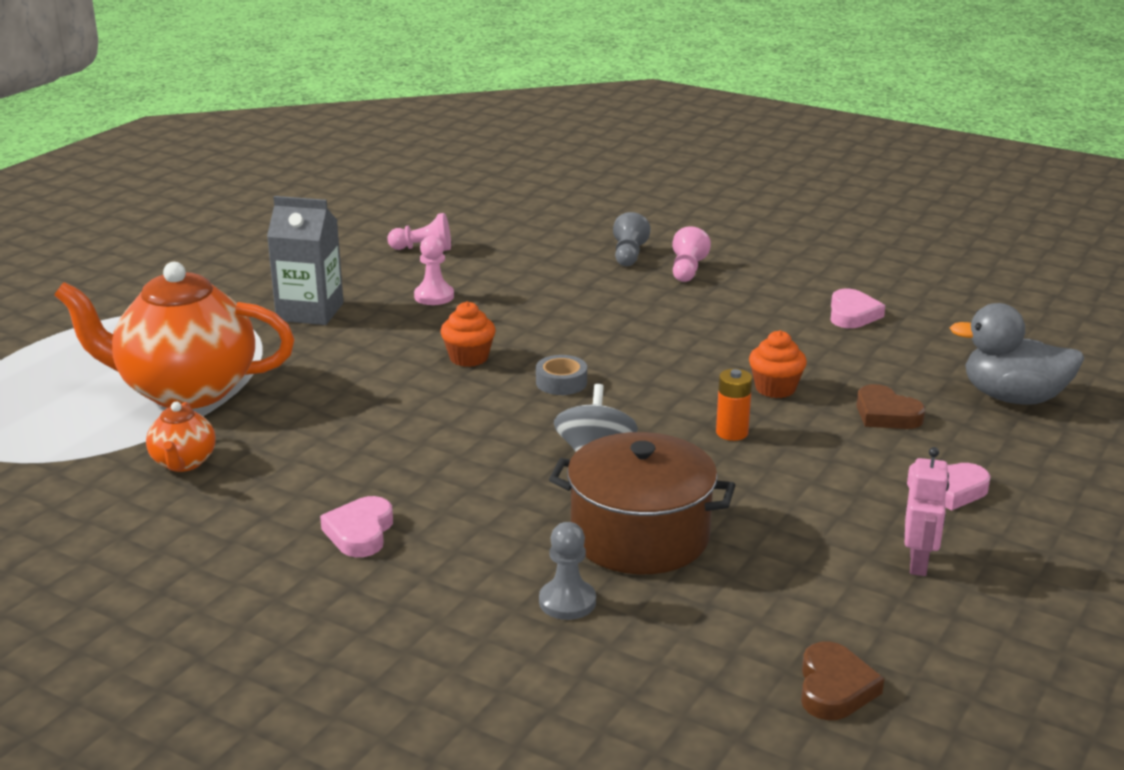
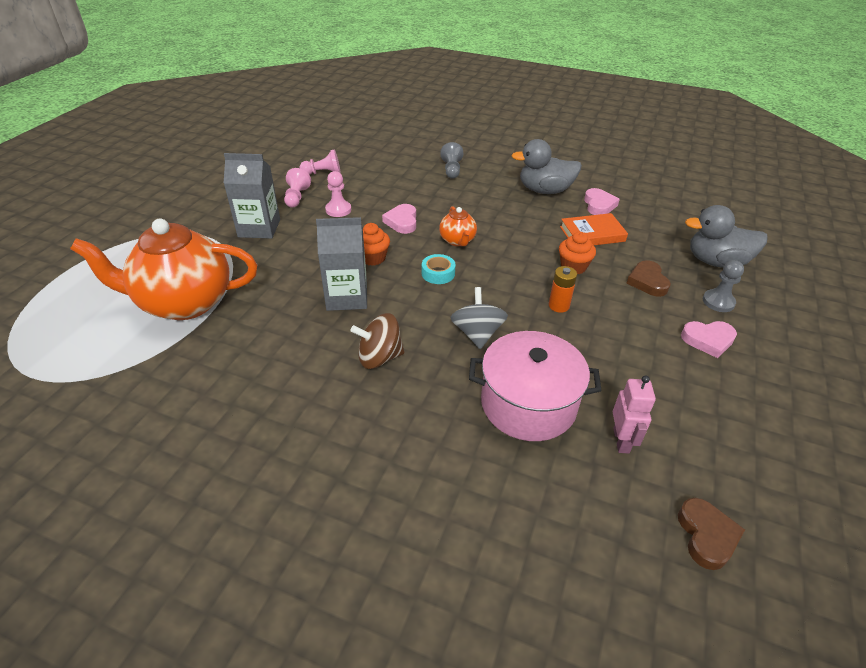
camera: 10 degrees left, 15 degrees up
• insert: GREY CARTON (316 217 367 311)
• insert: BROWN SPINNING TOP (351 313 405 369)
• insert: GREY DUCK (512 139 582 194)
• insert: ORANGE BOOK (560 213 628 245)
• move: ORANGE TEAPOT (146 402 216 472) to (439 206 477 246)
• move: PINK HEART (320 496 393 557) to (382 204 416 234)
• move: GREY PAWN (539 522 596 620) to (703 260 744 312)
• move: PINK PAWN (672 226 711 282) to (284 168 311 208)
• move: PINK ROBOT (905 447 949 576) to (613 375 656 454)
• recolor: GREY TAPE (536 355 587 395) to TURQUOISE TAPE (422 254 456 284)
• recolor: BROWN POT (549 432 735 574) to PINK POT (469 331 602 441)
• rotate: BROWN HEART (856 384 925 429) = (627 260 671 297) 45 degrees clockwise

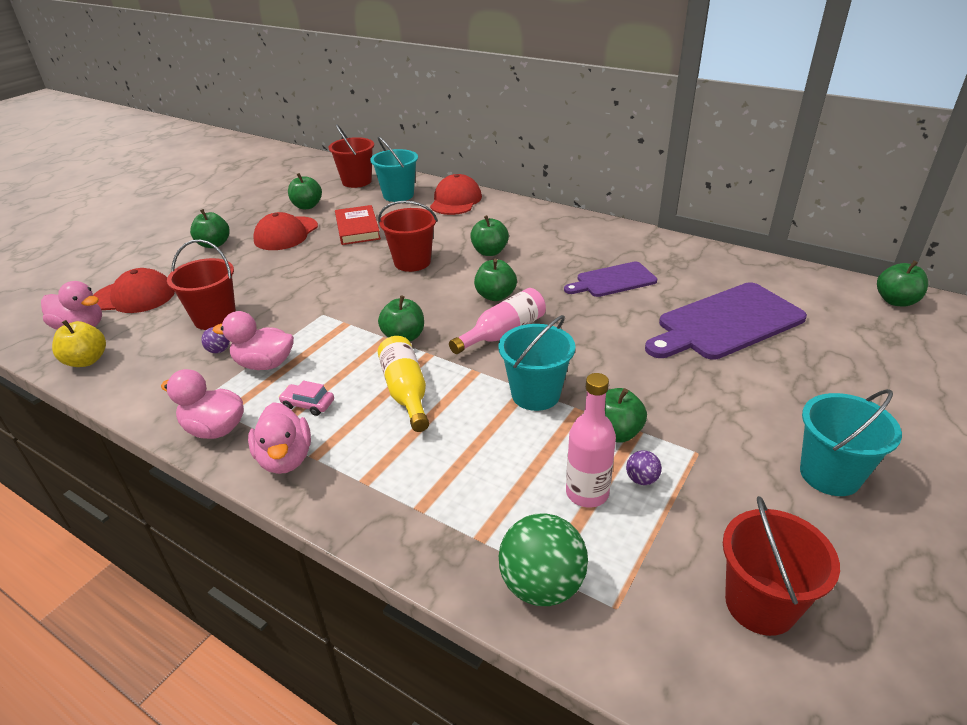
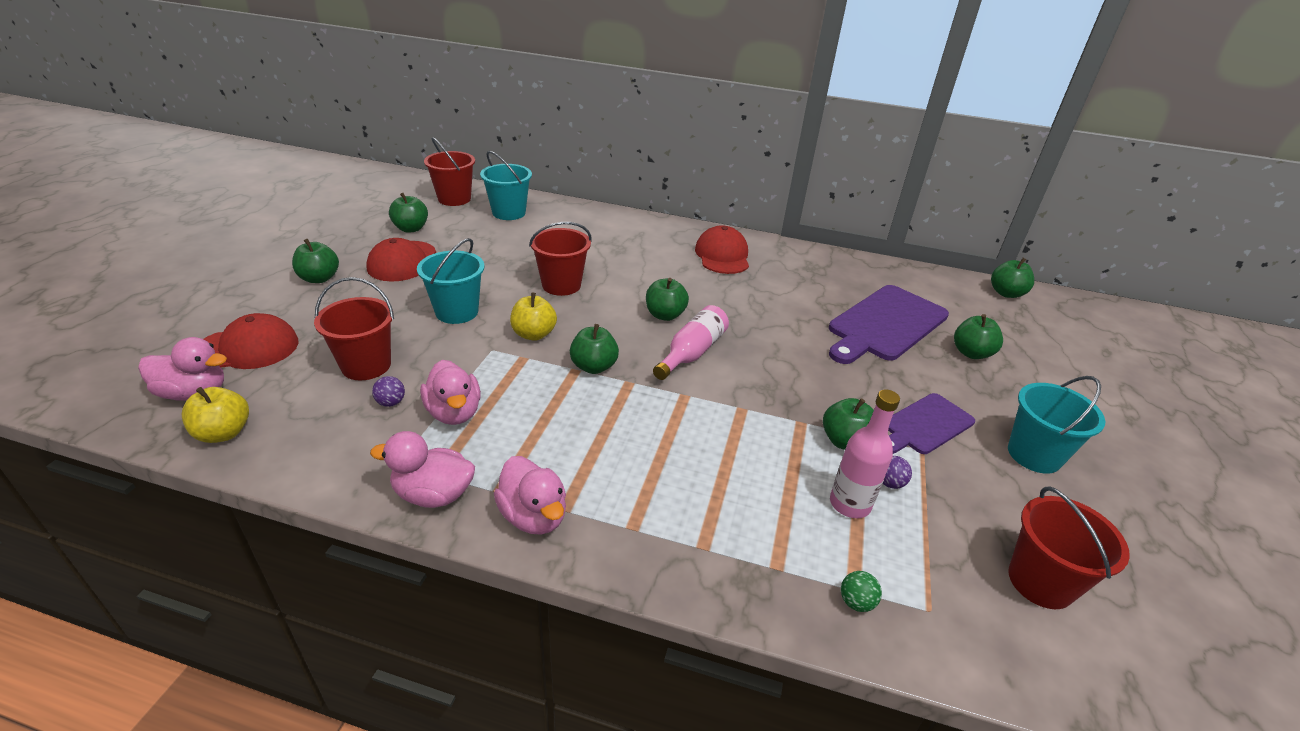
camera: 20 degrees left, 0 degrees up
• delete: PINK CAR (278 380 334 416)
• delete: RED BOOK (335 205 381 245)
• delete: YELLOW BOTTLE (378 336 429 432)
• insert: YELLOW APPLE (510 293 557 341)
• move: RED CAP (430 174 482 215) to (695 225 749 274)
• move: GREEN APPLE (470 215 509 256) to (954 314 1003 359)
• move: TURQUOISE BUCKET (498 315 575 411) to (417 238 485 324)
• move: PURPLE CUTTING BOARD (564 262 657 297) to (888 393 975 454)
• rotate: PINK DUCK (213 311 294 370) = (420 360 481 425) 105 degrees counterclockwise
• resize: GREEN BALL (499 513 588 606) = (841 571 882 612) x0.46

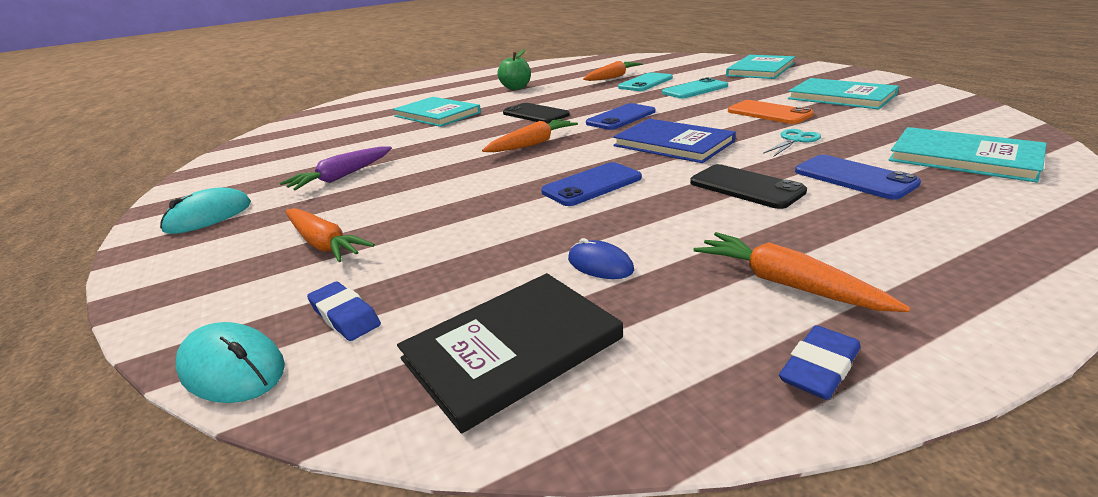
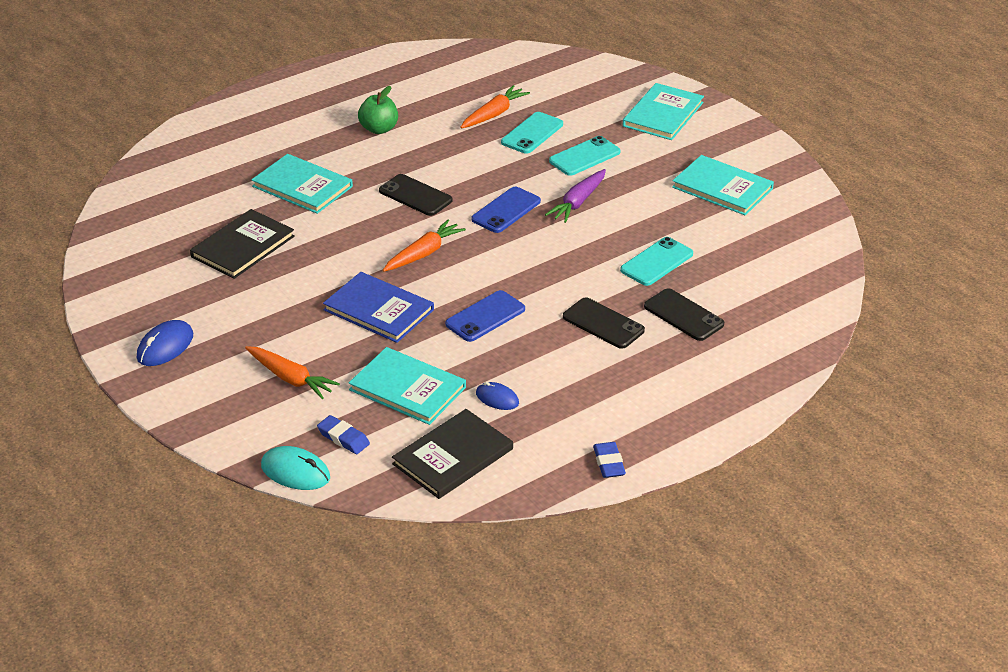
camera: 10 degrees left, 10 degrees up
• delete: ORANGE CARROT (694 232 910 312)
• delete: ORANGE PHONE (728 100 814 124)
• insert: BLACK BOOK (190 209 295 279)
• move: PURPLE CARROT (280 147 392 190) to (545 169 606 223)
• move: BLUE BOOK (613 119 736 163) to (323 272 434 343)
• move: TURQUOISE BOOK (889 127 1047 183) to (349 347 466 425)
• replace: TURQUOISE SCISSORS (763 129 821 156) to TURQUOISE PHONE (620 237 693 286)
• recolor: TURQUOISE MOUSE (160 188 251 234) to BLUE MOUSE (137 320 193 366)
• recolor: BLUE PHONE (795 155 921 200) to BLACK PHONE (644 288 724 341)
• rotate: BLUE ERASER (779 325 860 400) = (593 442 626 478) 45 degrees counterclockwise

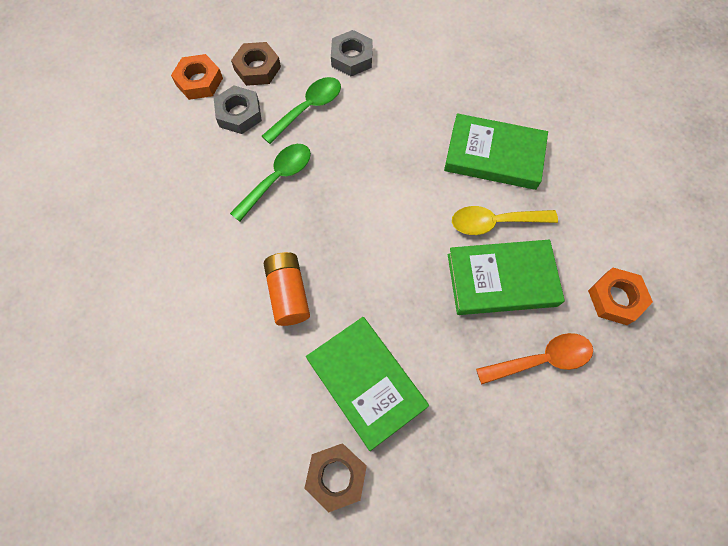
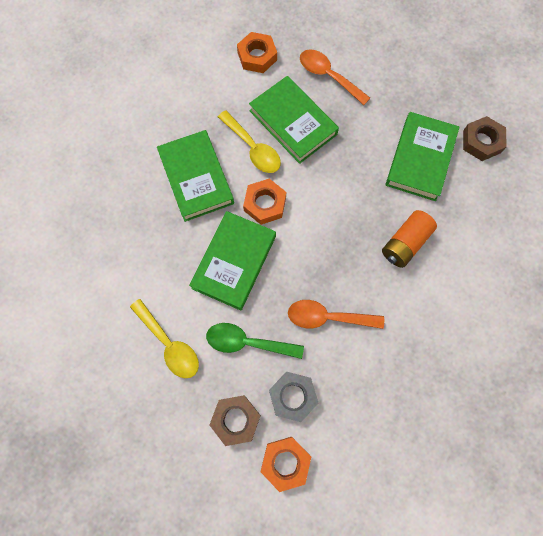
camera: 125 degrees left, 5 degrees up
• insert: GREEN BOOK (189 211 276 311)
• insert: ORANGE NUT (243 179 286 225)
• replace: GREY NUT (331 30 373 76) to YELLOW SPOON (130 299 199 378)
• recolor: GREEN SPOON (230 144 311 222) to ORANGE SPOON (288 300 384 329)

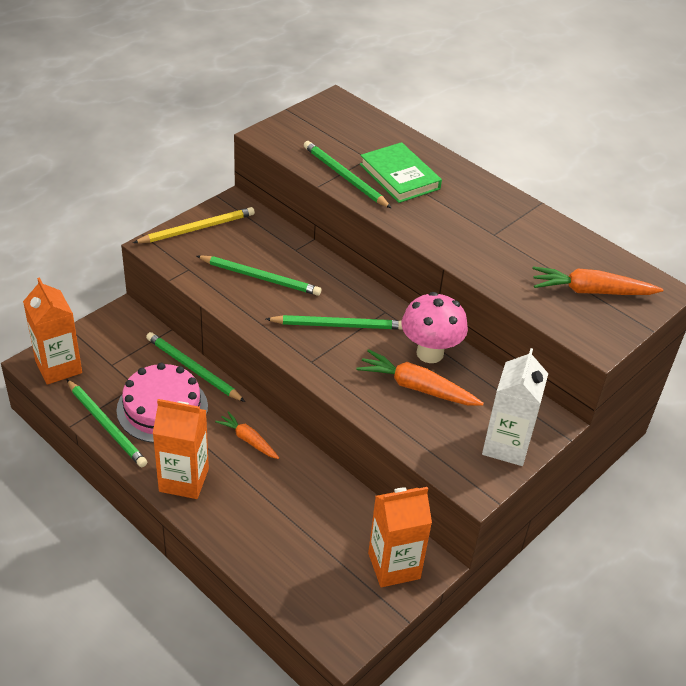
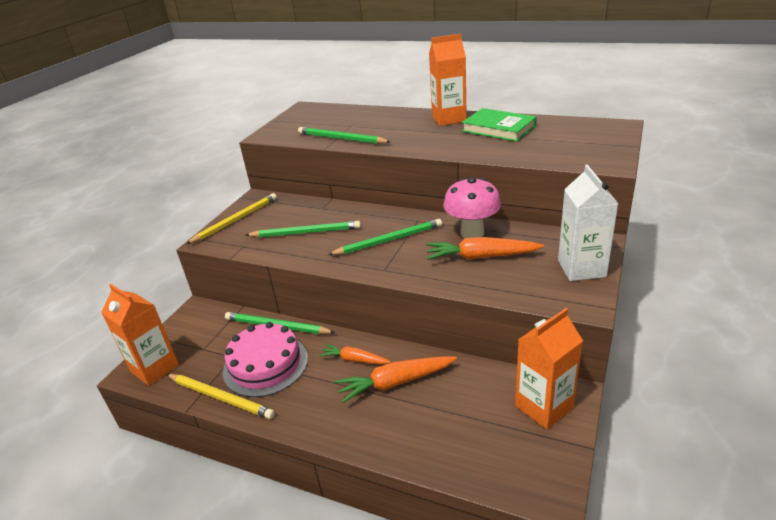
camera: 15 degrees left, 10 degrees down
• move: ORANGE CARTON (153 399 209 499) to (429 34 467 126)
• move: GREEN BOOK (360 142 442 203) to (462 108 537 142)
• move: ORANGE CARROT (532 267 663 295) to (335 356 457 403)
• recolor: GREEN PENCIL (67 379 147 467) to YELLOW PENCIL (166 374 275 419)

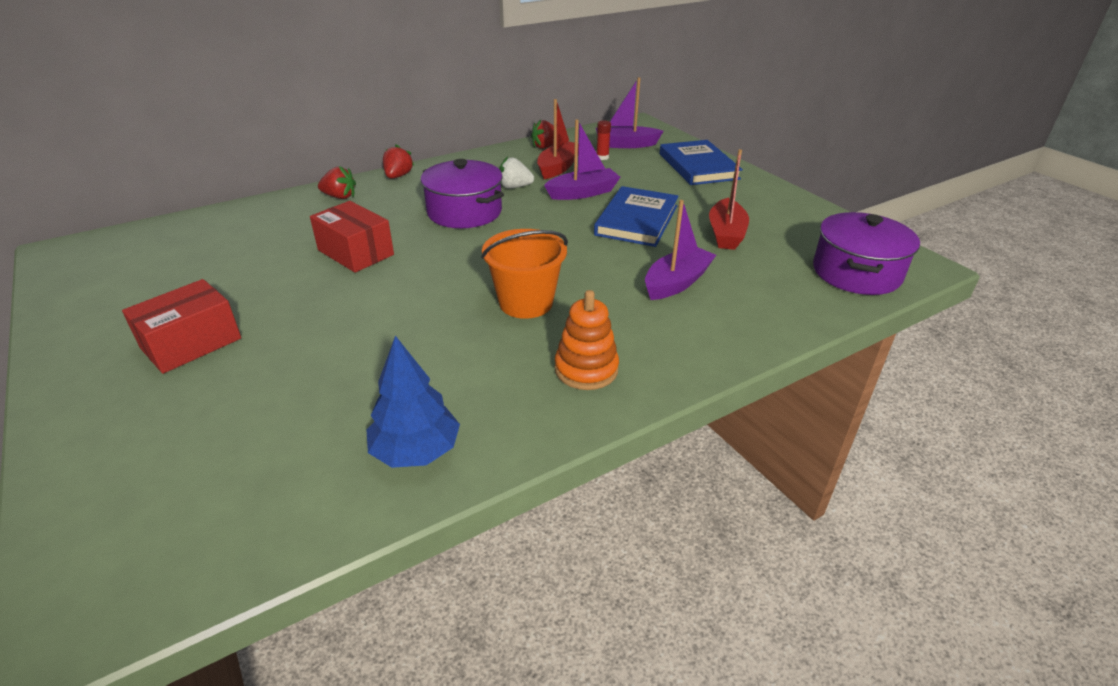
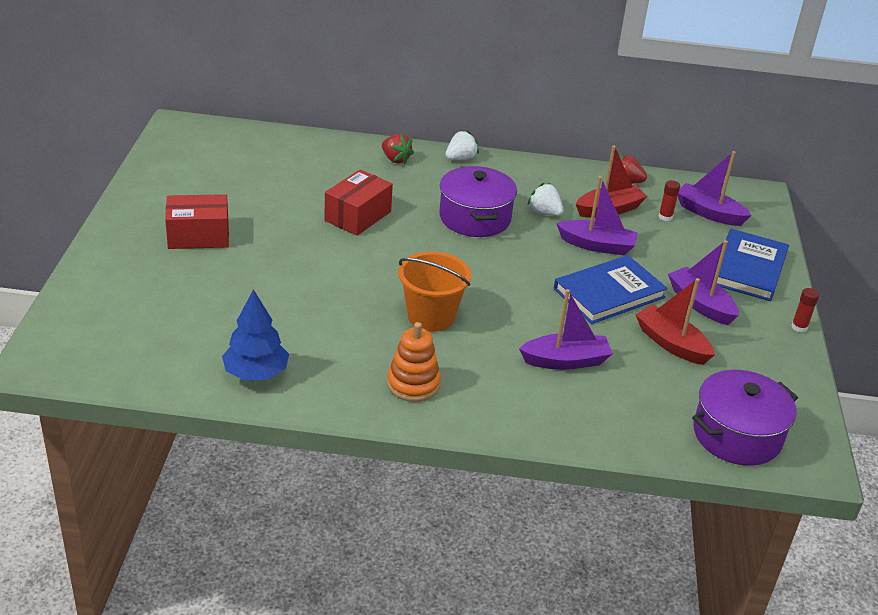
camera: 35 degrees right, 0 degrees up
• insert: PURPLE BOAT (668 240 738 325)
• insert: RED GLUE STICK (791 288 819 333)
• recolor: RED STRAWBERRY (383 144 414 179) to WHITE STRAWBERRY (446 130 479 160)
• rotate: RED BOX (310 201 394 273) = (324 169 393 236) 45 degrees clockwise
• rotate: RED BOAT (709 149 749 250) = (635 278 715 365) 90 degrees clockwise

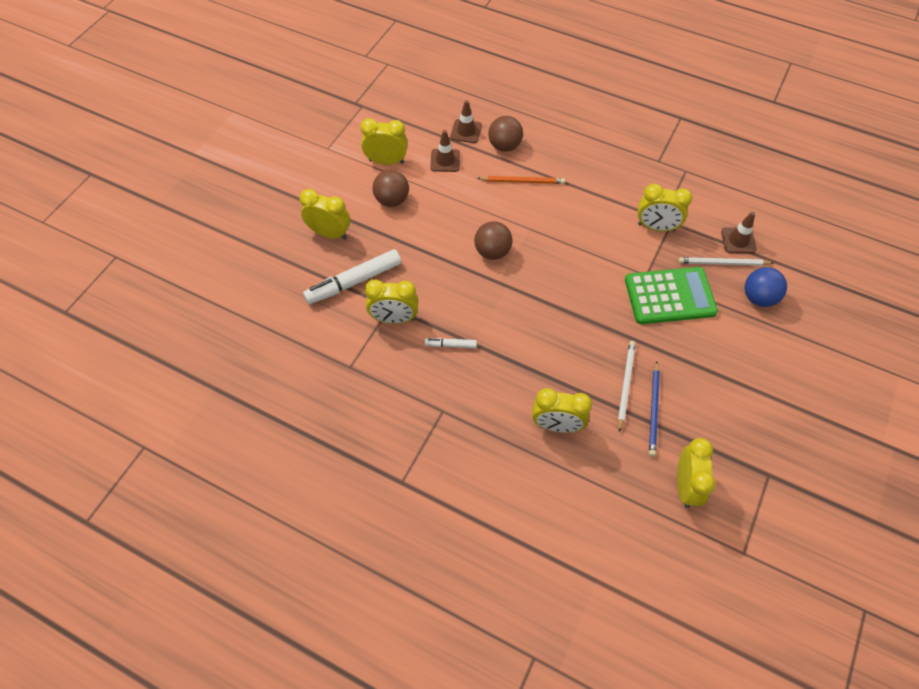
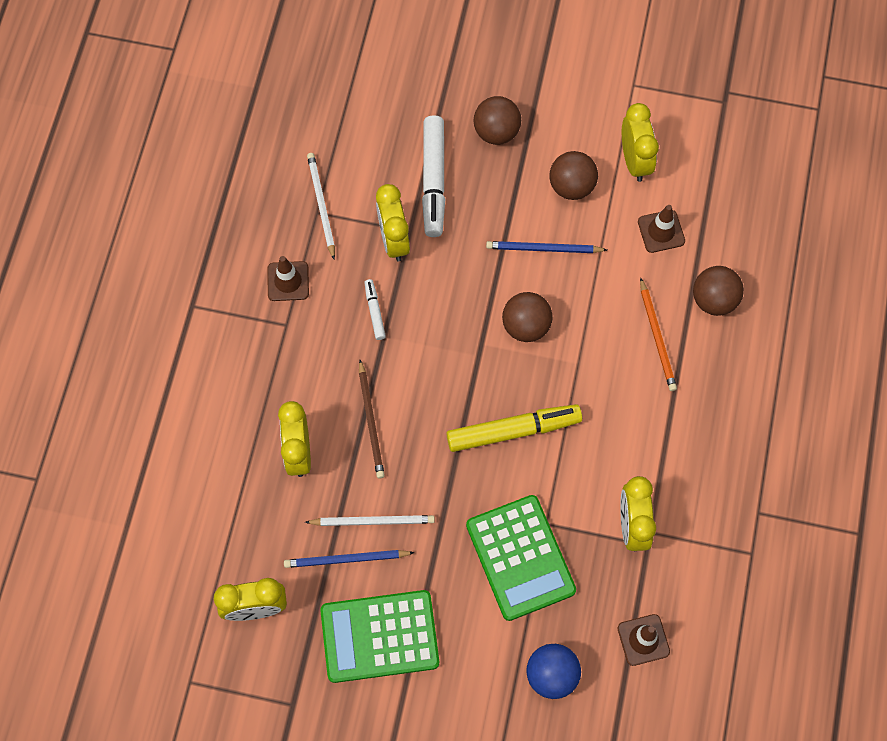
camera: 75 degrees right, 10 degrees up
• insert: GREEN CALCULATOR (320 590 439 683)
• insert: BROWN PENCIL (359 360 385 478)
• insert: YELLOW MARKER (446 404 582 452)
• insert: BLUE PENCIL (486 241 607 253)
• move: BROWN TRAFFIC CONE (450 100 482 143) to (267 256 309 301)
• move: WHITE PENCIL (679 257 773 266) to (307 153 335 259)
• replace: YELLOW CLOCK (300 189 350 239) to BROWN BALL (474 96 521 145)
• rotate: WHITE MARKER (303 249 401 304) = (422 115 445 237) 135 degrees counterclockwise

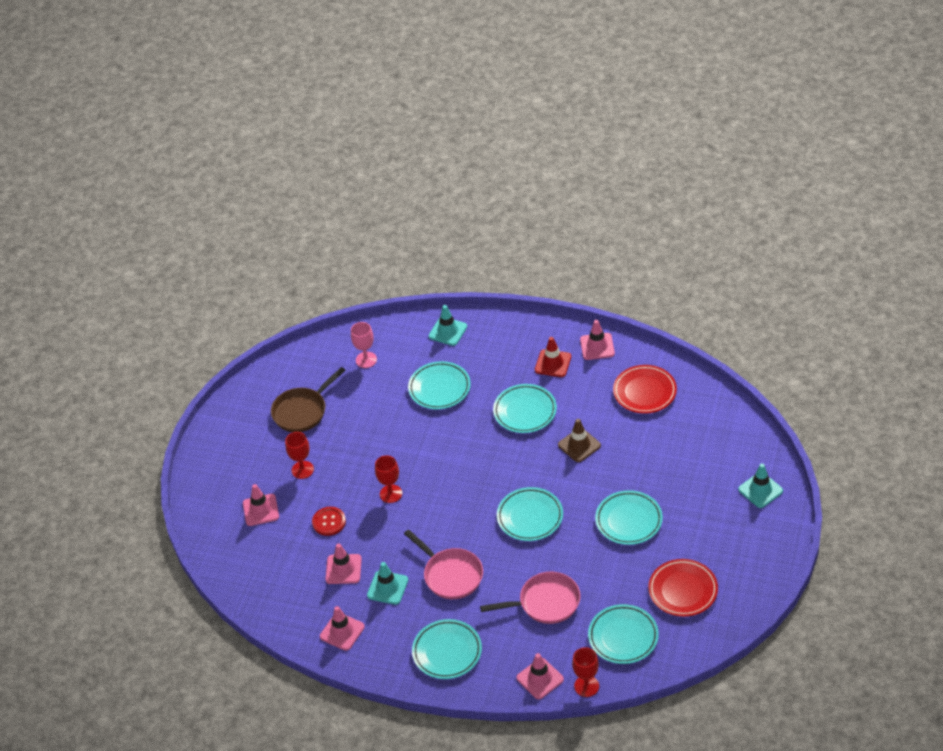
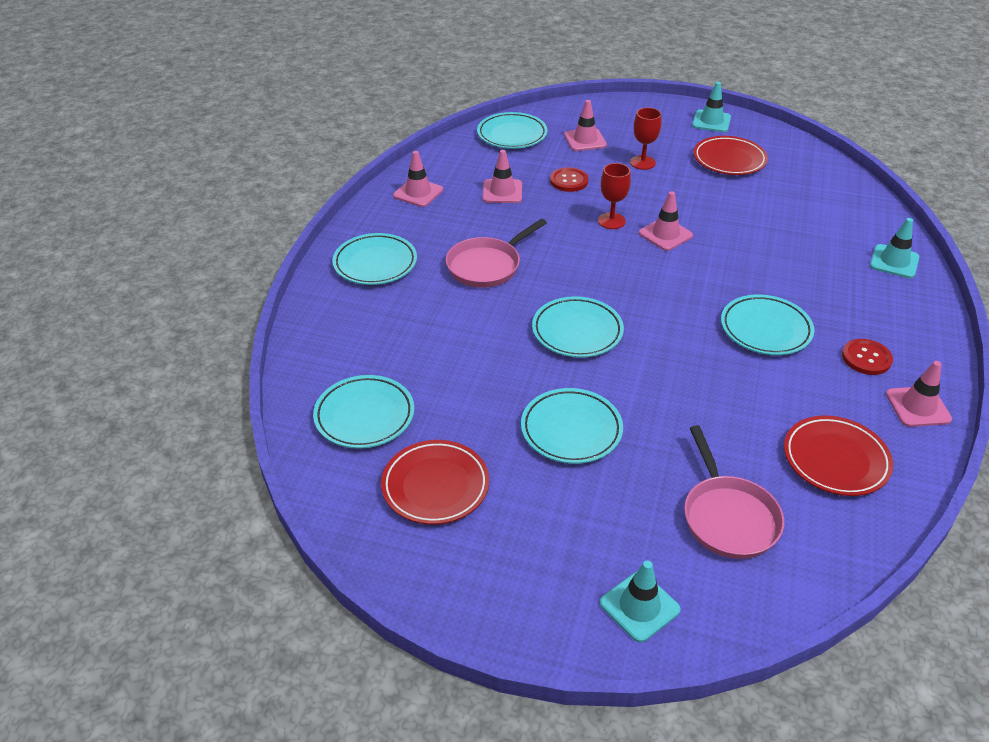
camera: 85 degrees right, 5 degrees down
• delete: PINK GOBLET (351 322 377 368)
• delete: BROWN TRAFFIC CONE (558 419 601 462)
• delete: RED GOBLET (572 647 599 697)
• move: TURQUOISE TRAFFIC CONE (367 562 408 605) to (692 82 731 132)
• move: TURQUOISE PLATE (408 361 471 409) to (477 112 547 149)
• move: PINK PAN (480 572 580 624) to (684 425 784 559)
• move: PINK TRAFFIC CONE (517 653 564 699) to (639 191 693 251)
• replace: BROWN PAN (271 367 346 432) to RED PLATE (693 136 768 175)
• replace: RED TRAFFIC CONE (535 337 571 377) to RED BUTTON (842 339 893 375)

